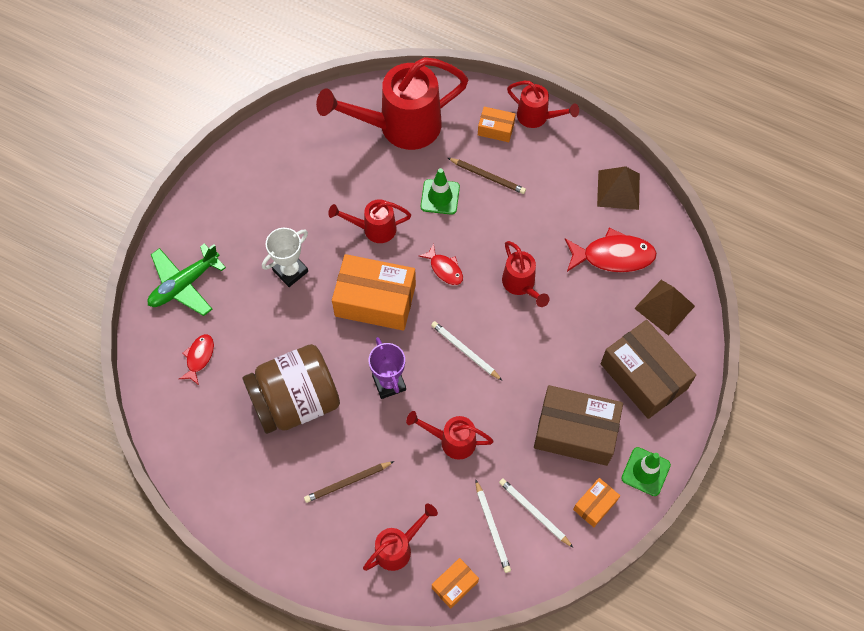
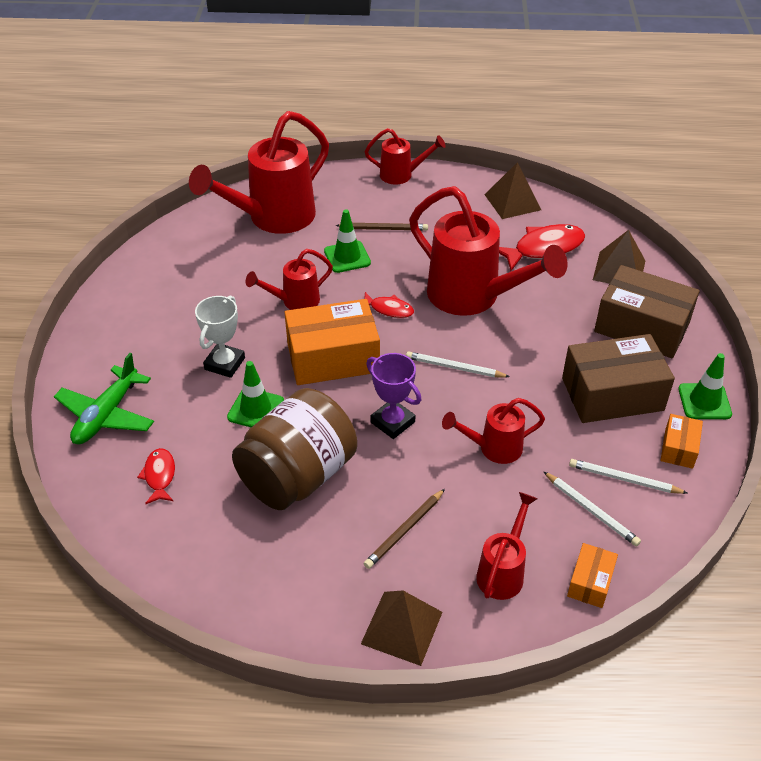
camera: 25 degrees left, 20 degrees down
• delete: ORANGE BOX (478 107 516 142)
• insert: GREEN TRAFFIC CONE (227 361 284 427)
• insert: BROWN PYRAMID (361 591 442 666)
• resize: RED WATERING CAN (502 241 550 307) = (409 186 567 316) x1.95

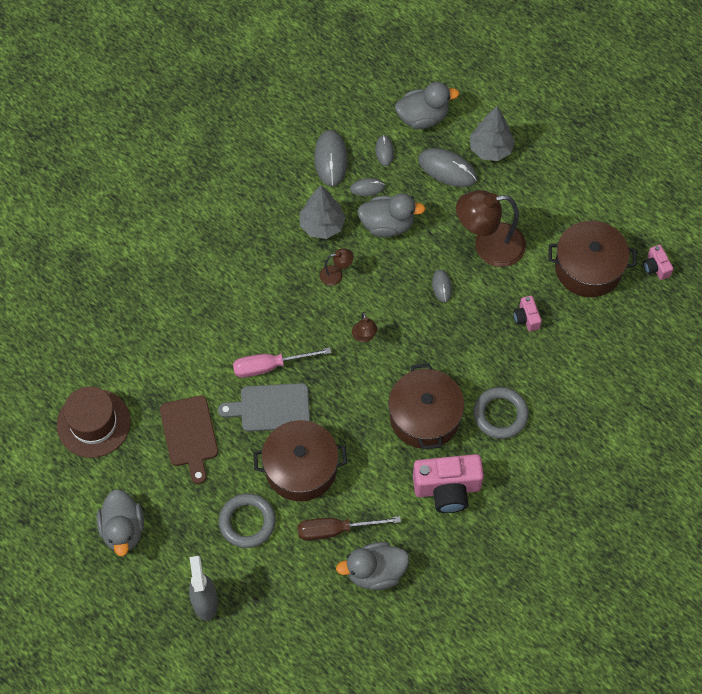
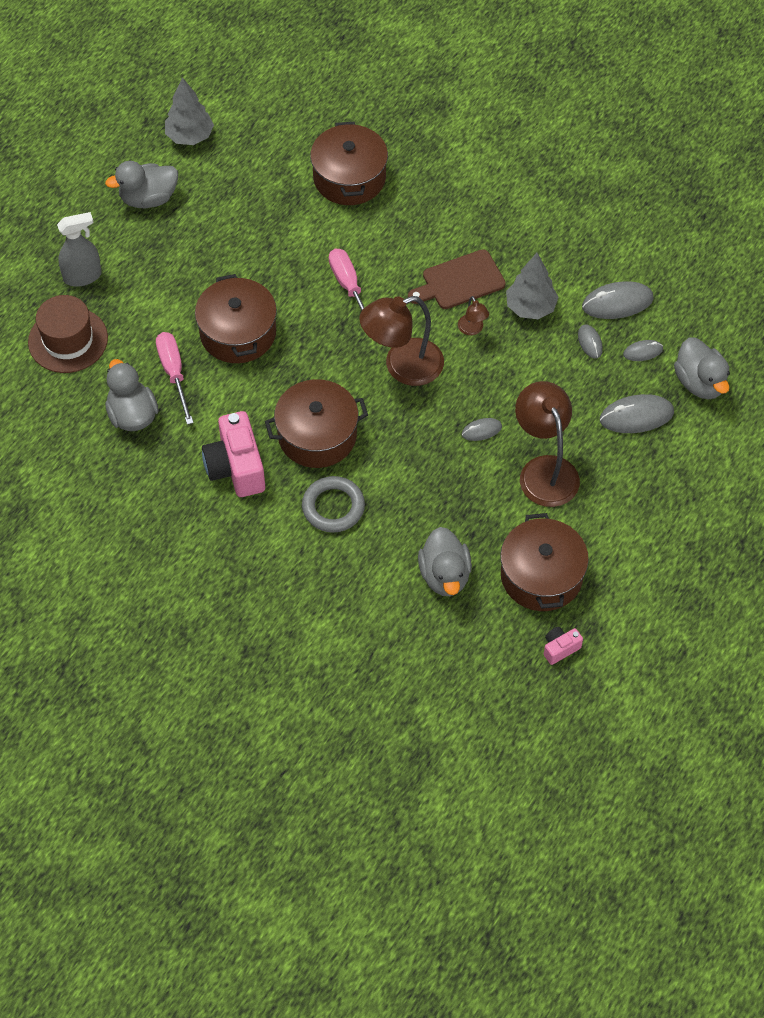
camera: 80 degrees right, 5 degrees down
• delete: GREY CUTTING BOARD (218 383 310 432)
• delete: GREY RING (219 493 276 548)
• delete: PINK CAMERA (513 295 542 331)
• insert: BROWN POT (310 122 388 205)
• move: BROWN HAT (57 387 131 458) to (28 295 108 373)
• move: BROWN CUTTING BOARD (160 395 218 484) to (408 249 506 309)
• move: GREY DUCK (357 193 426 237) to (418 527 472 596)
• move: GREY TREE (470 106 515 161) to (165 77 214 145)
• recolor: BROWN SCREWDRIVER (297 516 401 541) to PINK SCREWDRIVER (156 332 194 425)
• rotate: GREY MOUSE (418 148 477 187) = (600 394 674 433) 60 degrees clockwise
• resize: BROWN LAMP (352 312 378 342) = (359 296 444 386) x2.24

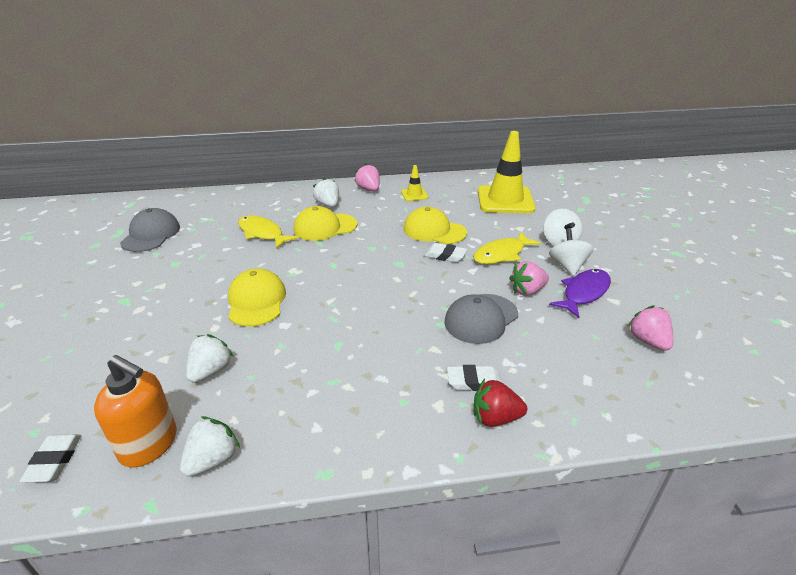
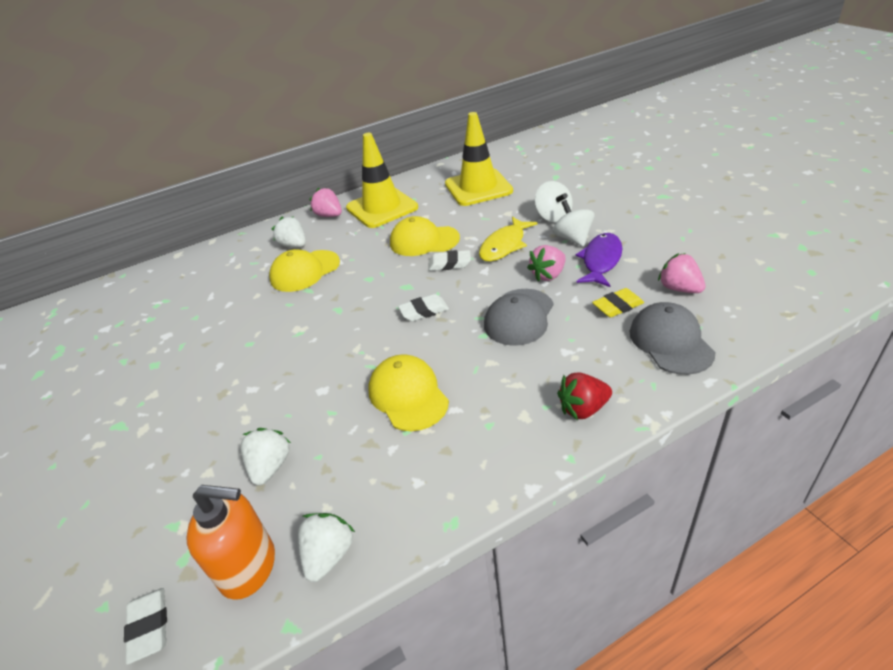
camera: 15 degrees left, 5 degrees up
• delete: YELLOW FISH (238 215 298 248)
• insert: YELLOW ERASER (592 288 644 318)
• move: GREY CAP (120 208 180 252) to (629 302 715 375)
• move: YELLOW CAP (228 268 286 327) to (368 354 449 431)
• move: WHITE ERASER (447 365 501 391) to (398 294 449 321)
• resize: YELLOW TRAFFIC CONE (401 165 428 201) = (346 133 418 228) x2.19

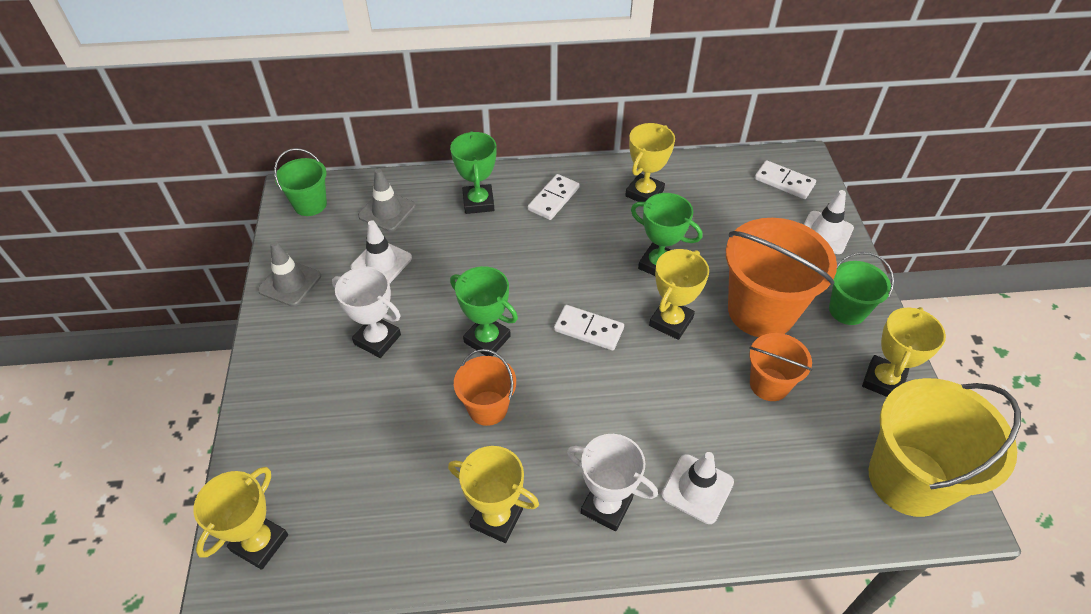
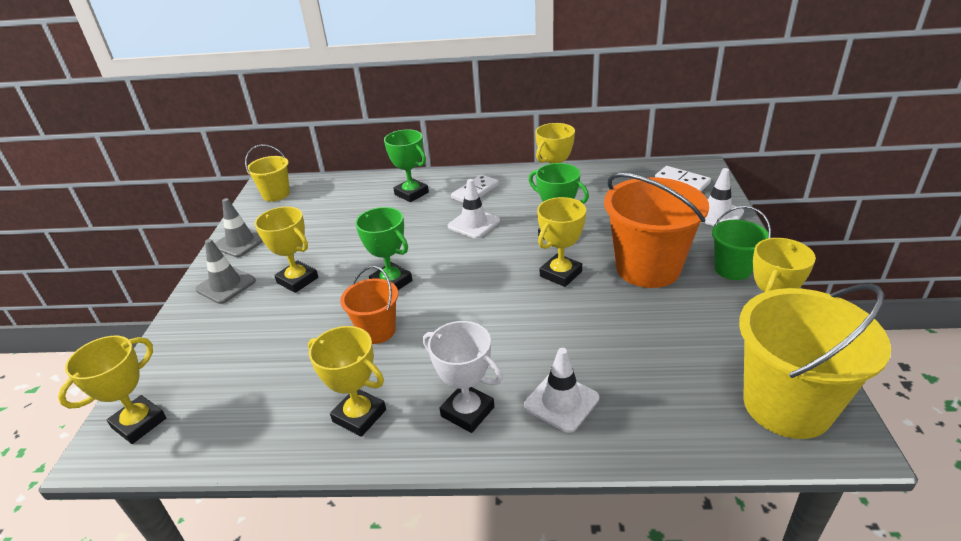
camera: 10 degrees right, 15 degrees down
• delete: WHITE DOMINO (554 305 624 350)
• delete: ORANGE BUCKET (749 333 812 401)
• move: WHITE TRAFFIC CONE (351 220 412 284) to (448 179 500 239)
• move: GREY TRAFFIC CONE (358 168 416 232) to (196 239 256 304)
• recolor: GREEN BUCKET (274 148 327 216) to YELLOW BUCKET (245 144 290 201)
• recolor: WHITE TROPHY (332 267 401 358) to YELLOW TROPHY (255 207 318 293)
• rotate: GREEN TROPHY (450 131 496 214) = (384 129 429 202) 45 degrees counterclockwise

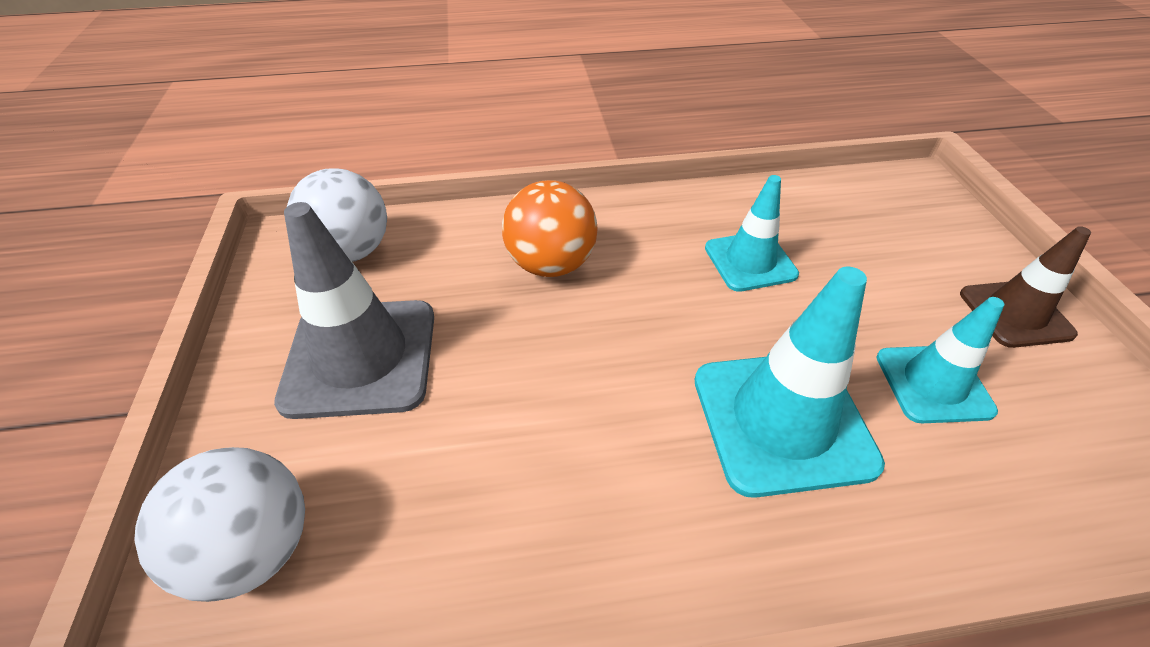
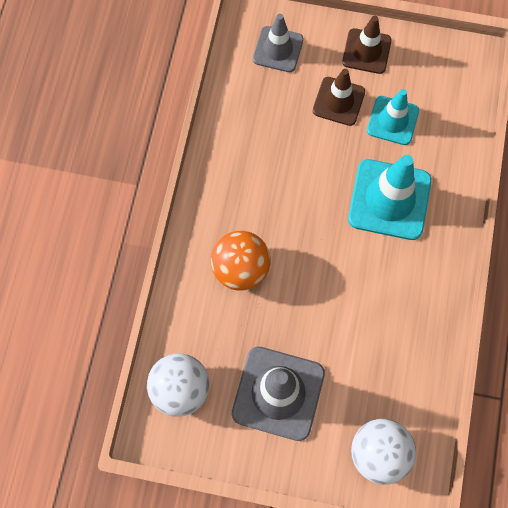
camera: 70 degrees left, 25 degrees up
• delete: TURQUOISE TRAFFIC CONE (705 175 799 292)
• insert: GREY TRAFFIC CONE (253 14 304 72)
• insert: BROWN TRAFFIC CONE (313 69 365 126)

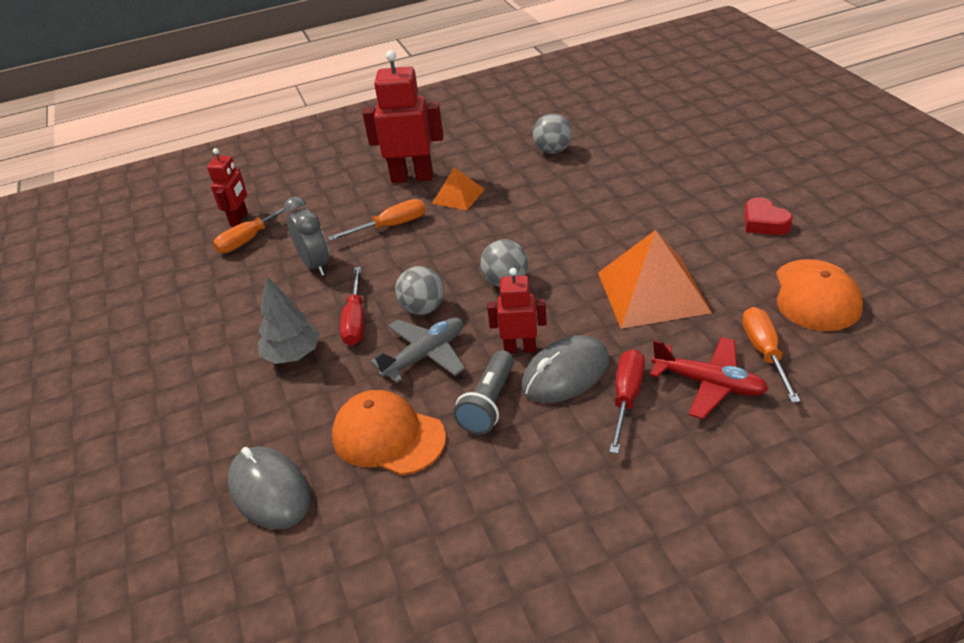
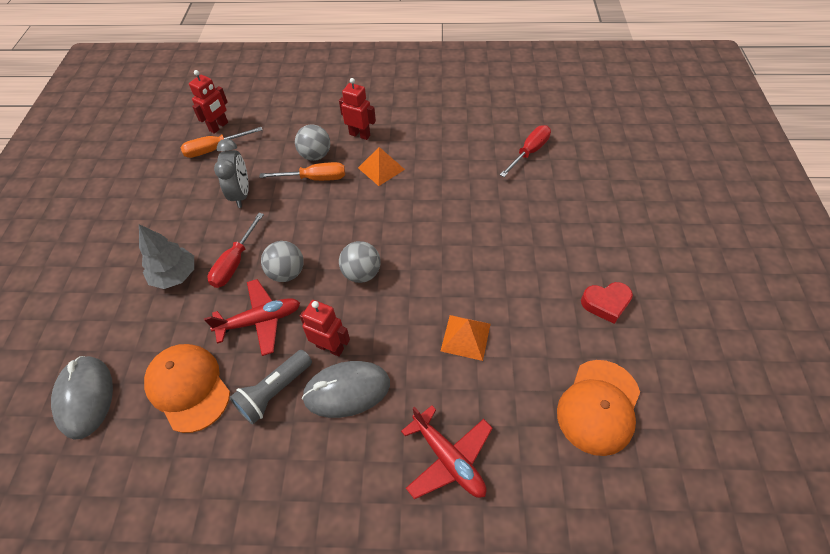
camera: 20 degrees right, 15 degrees up
• delete: ORANGE SCREWDRIVER (742 307 800 403)
• move: GREY BALL (533 114 572 154) to (295 125 330 161)
• move: RED SCREWDRIVER (609 349 645 454) to (500 125 551 177)
• recolor: GREY PLANE (370 317 465 383) to RED PLANE (204 279 300 356)
• rotate: RED HEART (744 197 793 235) = (581 282 633 324) 90 degrees counterclockwise
• resize: RED ROBOT (363 50 444 183) = (339 78 376 140) x0.58
• resize: ORANGE PYRAMID (598 230 712 329) = (441 315 491 361) x0.53

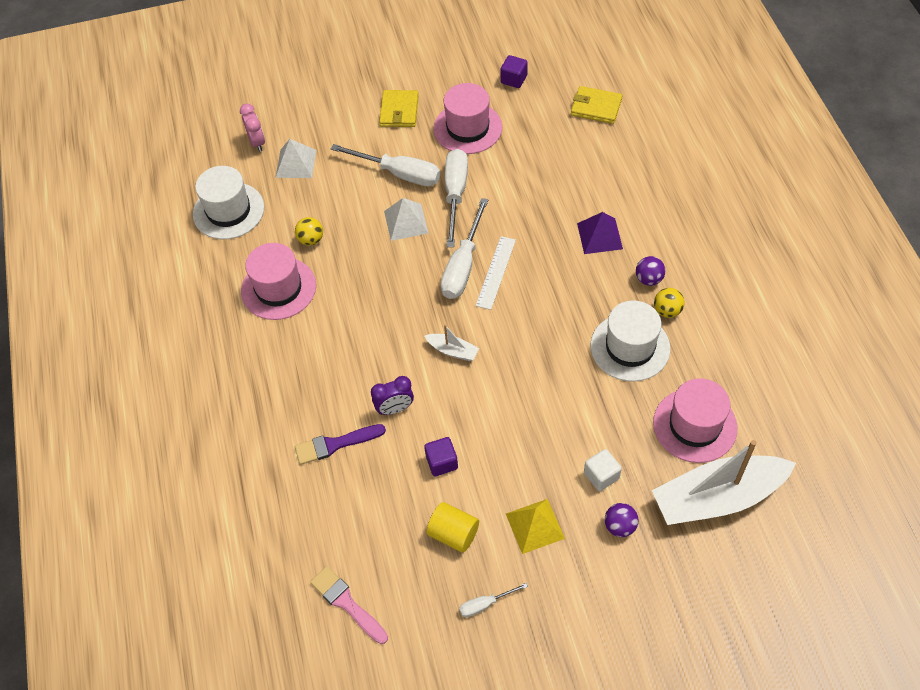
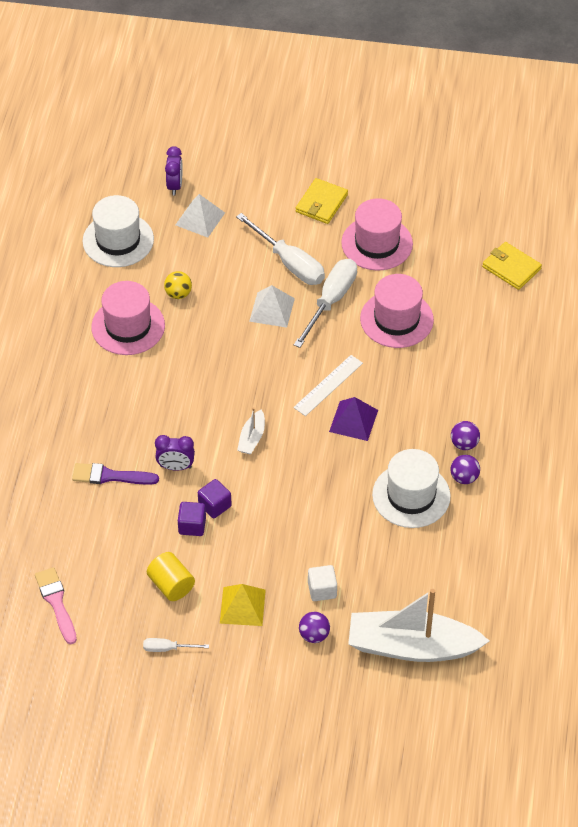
camera: 20 degrees right, 5 degrees down
• delete: WHITE SCREWDRIVER (441 198 488 299)
• move: PURPLE CUBE (501 55 528 88) to (198 479 232 518)
• move: PURPLE PYRAMID (577 212 623 254) to (329 397 378 441)
• move: PINK HAT (653 378 737 463) to (360 274 434 348)
• recolor: PINK CLOCK (240 103 265 152) to PURPLE CLOCK (165 146 183 196)
• recolor: YELLOW BALL (654 288 685 318) to PURPLE BALL (450 455 480 484)
• rotate: WHITE BOAT (425 324 479 361) = (237 407 265 454) 60 degrees clockwise

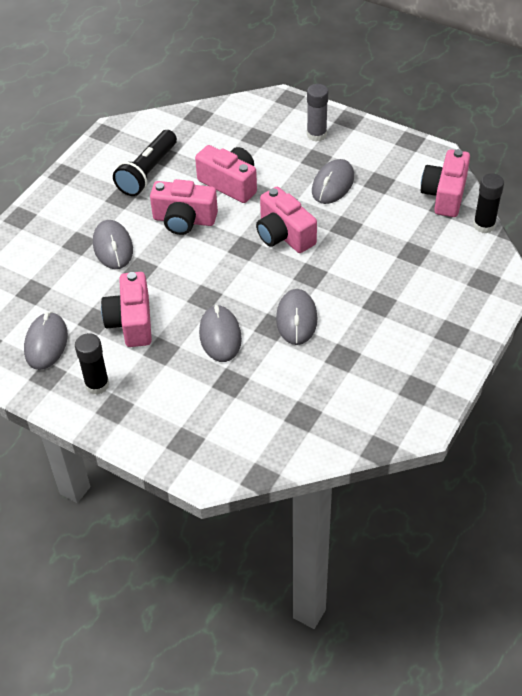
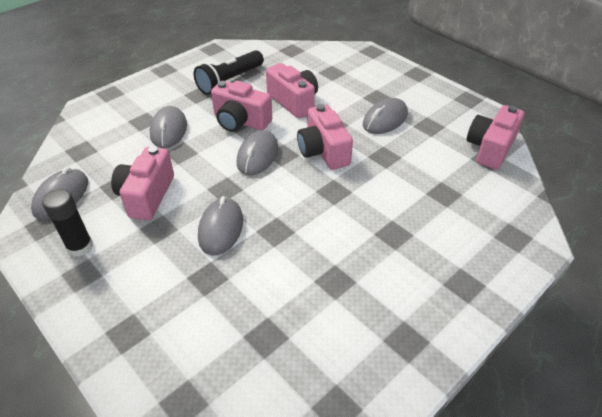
camera: 15 degrees right, 5 degrees down
• delete: GREY GLUE STICK (307 84 328 142)
• delete: BLACK GLUE STICK (473 173 504 233)
• move: GREY MOUSE (276 289 317 345) to (237 130 278 175)

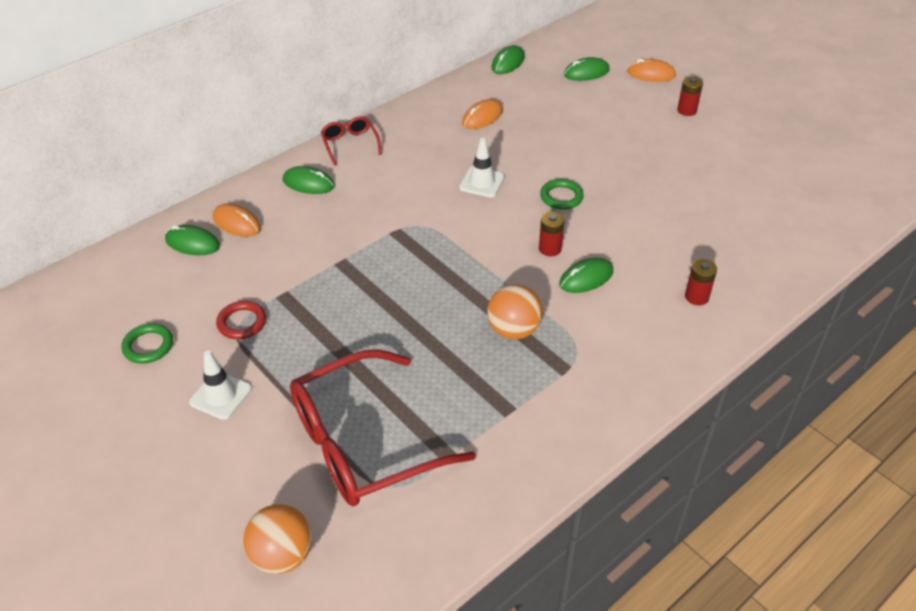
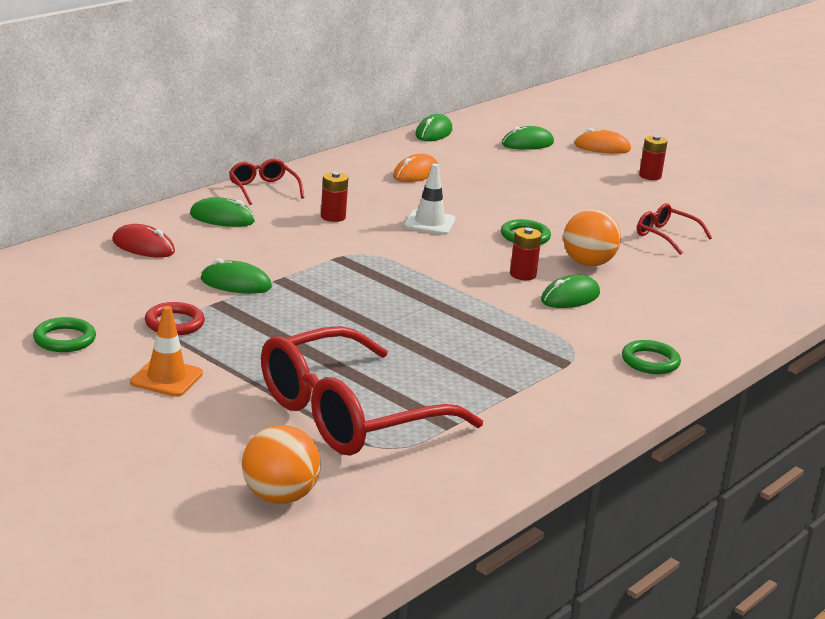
camera: 10 degrees left, 20 degrees down
• insert: GREEN RING (622 340 681 374)
• insert: RED GLASSES (637 203 712 255)
• move: GREEN MOUSE (165 225 220 255) to (201 258 272 294)
• move: ORANGE BALL (487 284 543 339) to (563 209 621 266)
• move: RED BATTERY (685 259 717 305) to (321 172 348 222)
• recolor: WHITE TRAFFIC CONE (189 350 252 420) to ORANGE TRAFFIC CONE (130 306 203 397)
• recolor: ORANGE MOUSE (213 204 261 237) to RED MOUSE (112 224 175 257)

